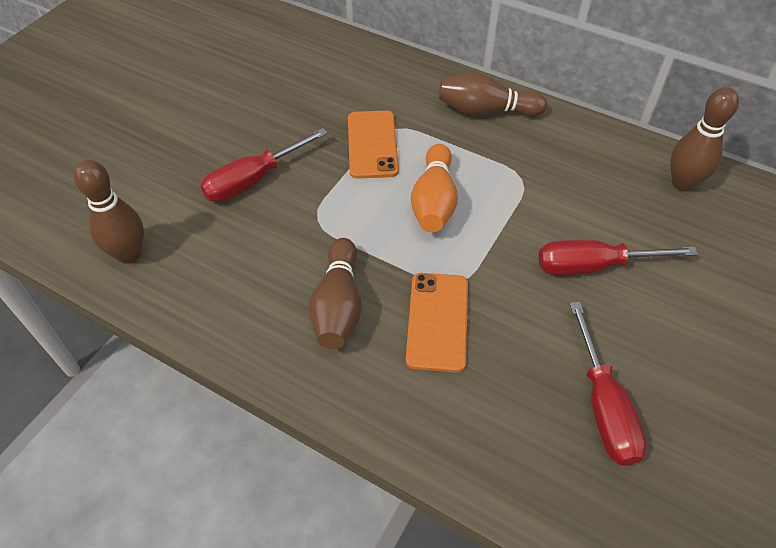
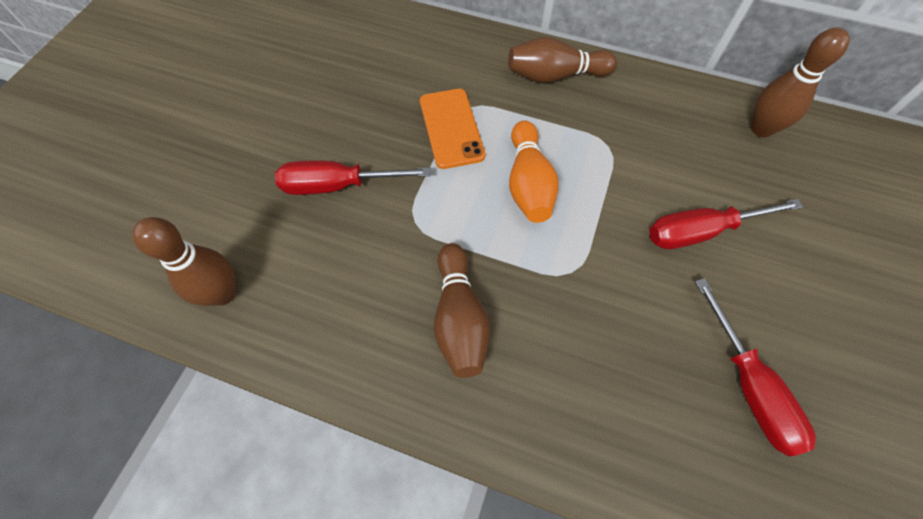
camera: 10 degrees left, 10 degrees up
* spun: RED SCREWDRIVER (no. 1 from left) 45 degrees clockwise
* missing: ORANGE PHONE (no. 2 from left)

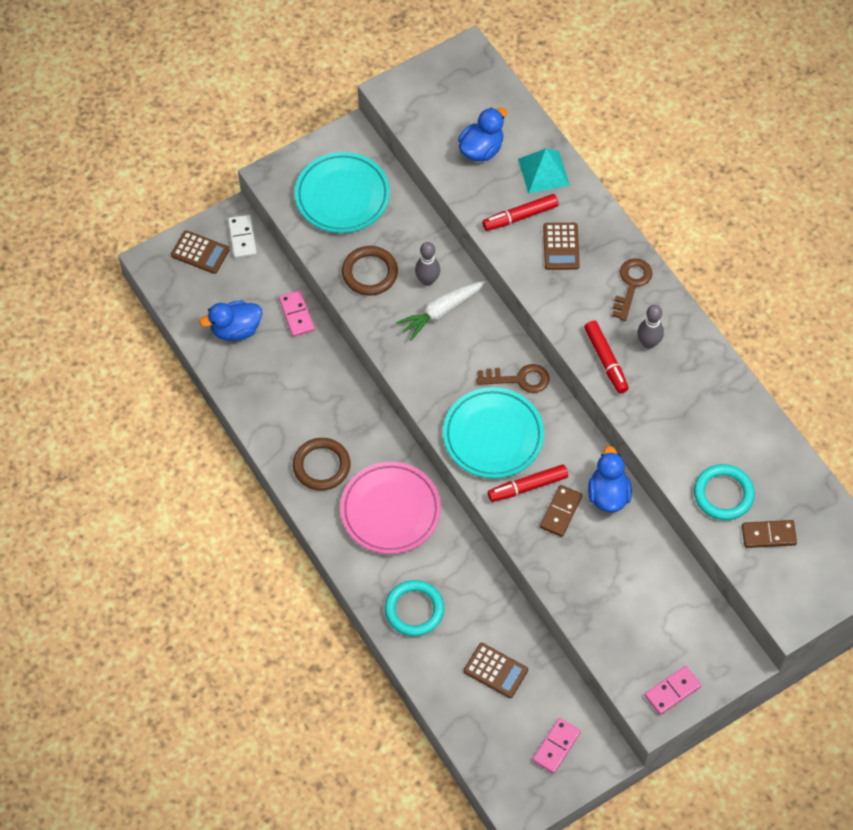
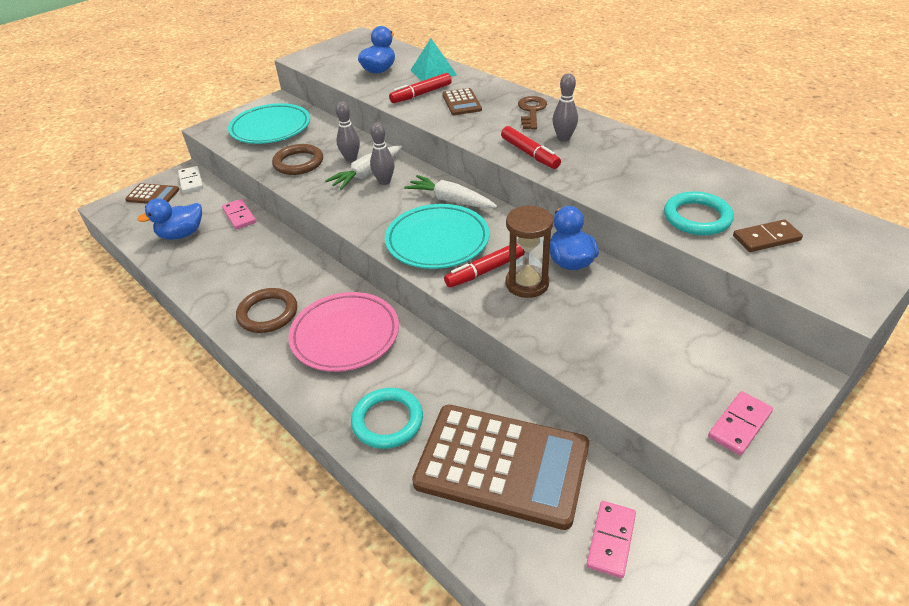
camera: 10 degrees left, 20 degrees down
* appeared: GREY BOWLING PIN (no. 2 from left)
* exchanged: BROWN KEY (no. 1 from left) to WHITE CARROT (no. 2 from left)
* size: BROWN CALCULATOR (no. 2 from left in the first image) x2.21
* exchanged: BROWN DOMINO (no. 1 from left) to BROWN HOURGLASS

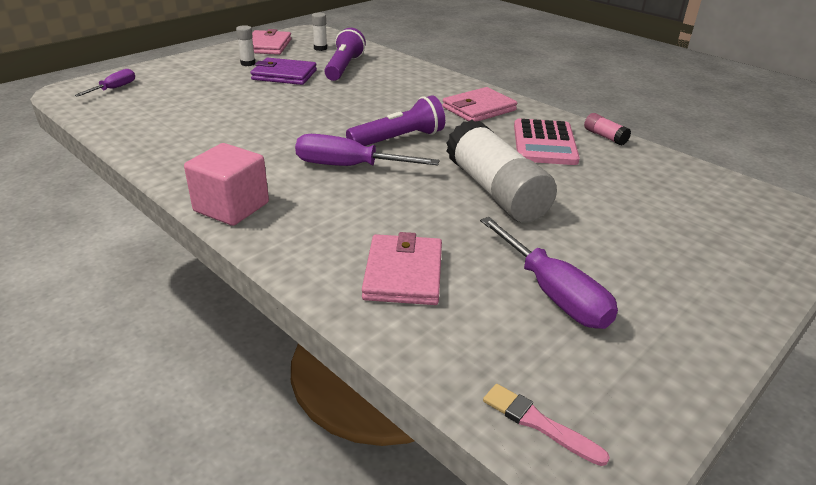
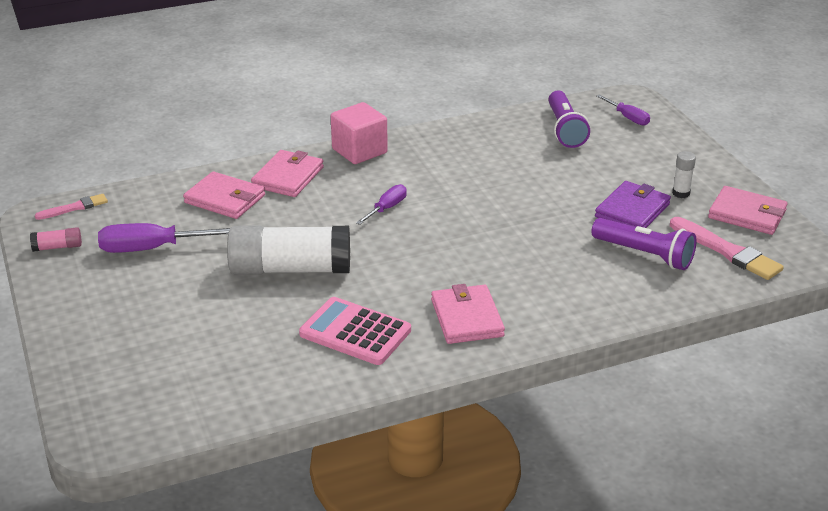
camera: 115 degrees right, 0 degrees up
* relocated: PINK GLUE STICK
* appeared: PINK WALLET (no. 2 from left)
* size: PURPLE SCREWDRIVER (no. 2 from left) x0.59
* relocated: PURPLE FLASHLIGHT (no. 2 from left in the first image) to PURPLE FLASHLIGHT (no. 1 from left)
* exchanged: WHITE GLUE STICK (no. 2 from left) to PINK BRUSH (no. 2 from left)

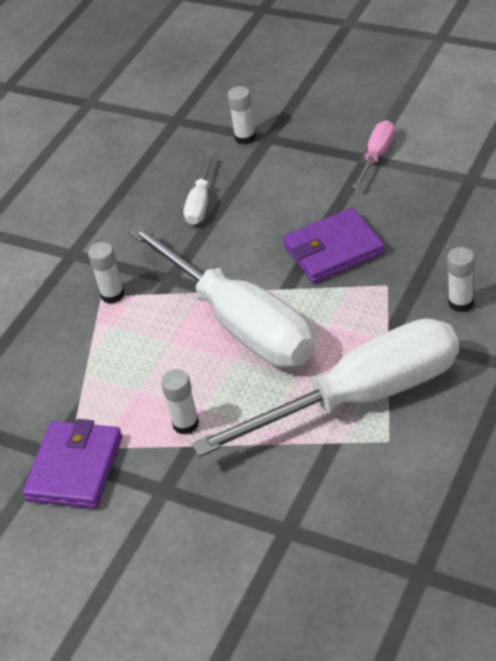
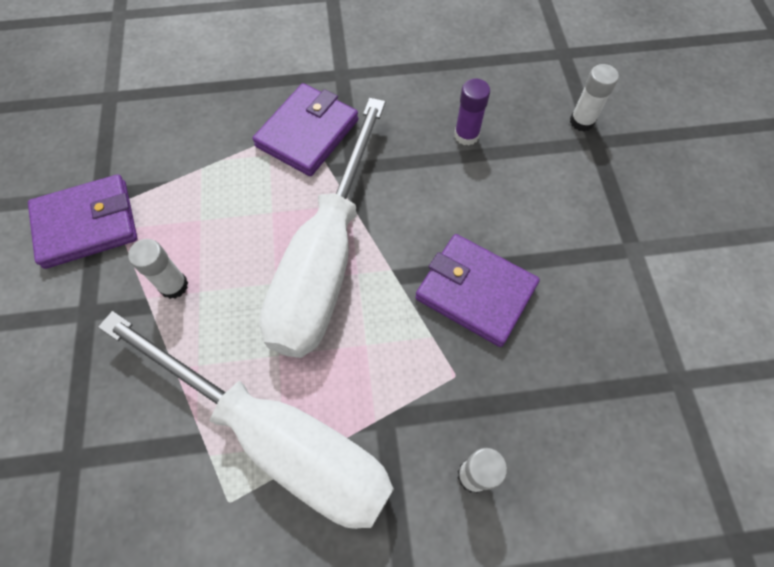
camera: 50 degrees right, 20 degrees up
* exchanged: WHITE GLUE STICK (no. 1 from left) to PURPLE WALLET (no. 2 from left)
* exchanged: WHITE SCREWDRIVER (no. 1 from left) to PURPLE GLUE STICK
* missing: PINK SCREWDRIVER

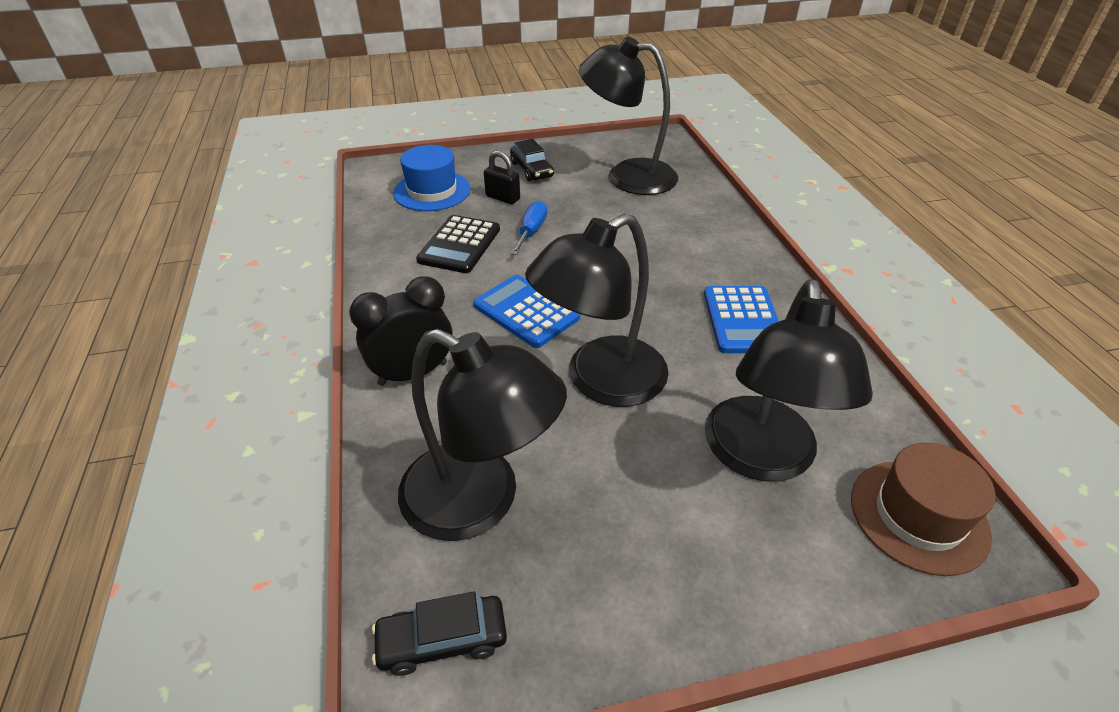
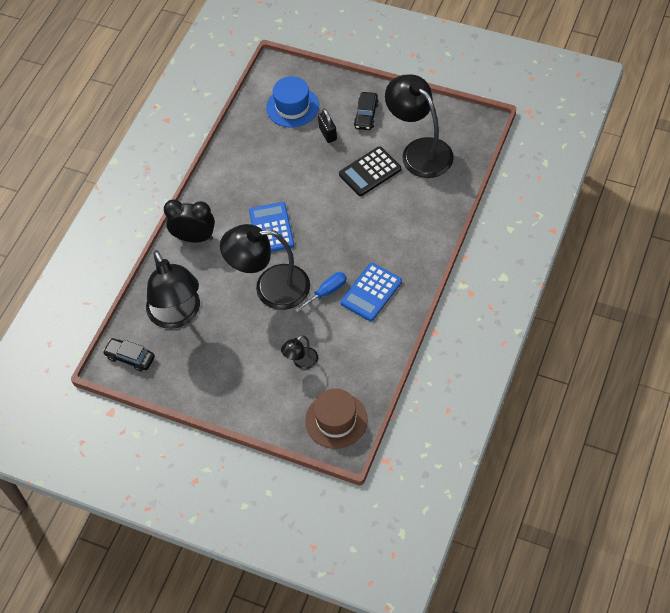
camera: 40 degrees right, 15 degrees up
* size: BLACK LAMP (no. 4 from left in the first image) x0.46
* relocated: BLUE SCREWDRIVER
* relocated: BLACK CALCULATOR

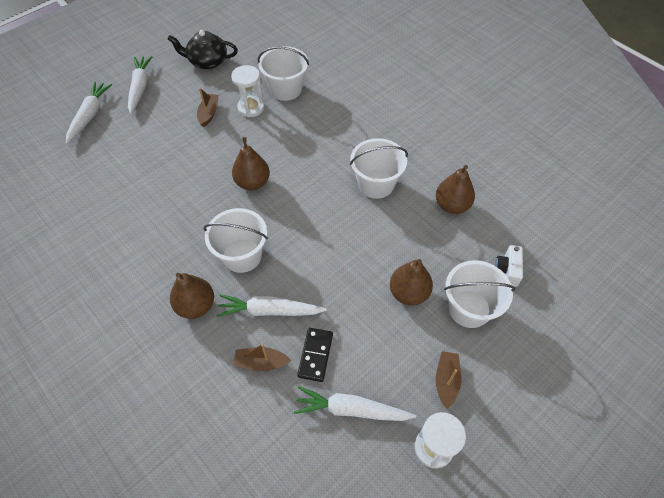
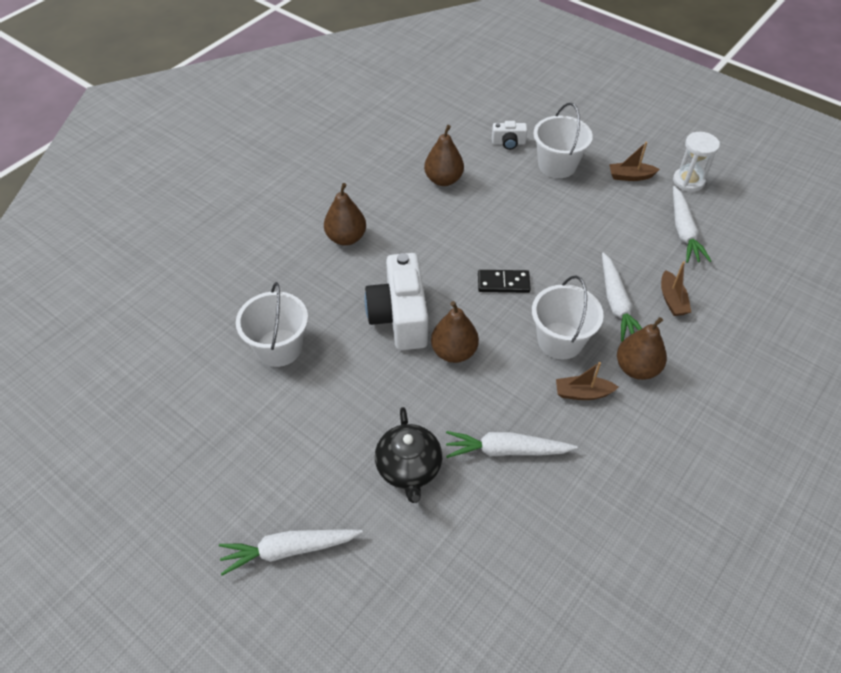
camera: 100 degrees left, 5 degrees down
* relocated: BROWN PEAR (no. 3 from left in the first image) to BROWN PEAR (no. 1 from left)
* appeared: WHITE CAMERA (no. 1 from left)
* relocated: BLACK TEAPOT
* relocated: WHITE CARROT (no. 1 from left in the first image) to WHITE CARROT (no. 2 from left)
* relocated: BLACK DOMINO
* relocated: BROWN BOAT (no. 1 from left)
* missing: WHITE HOURGLASS (no. 1 from left)
* missing: WHITE BUCKET (no. 3 from left)

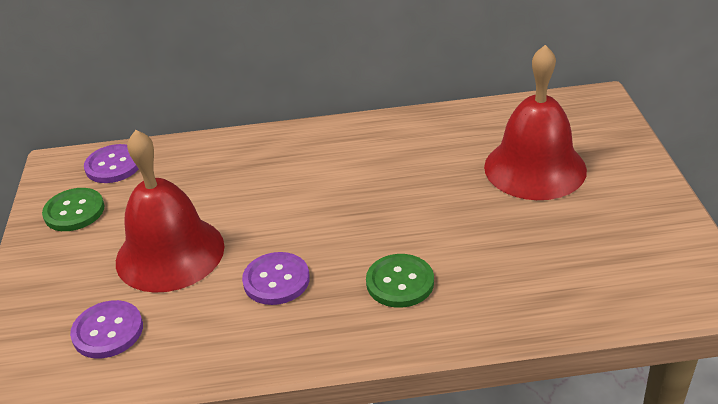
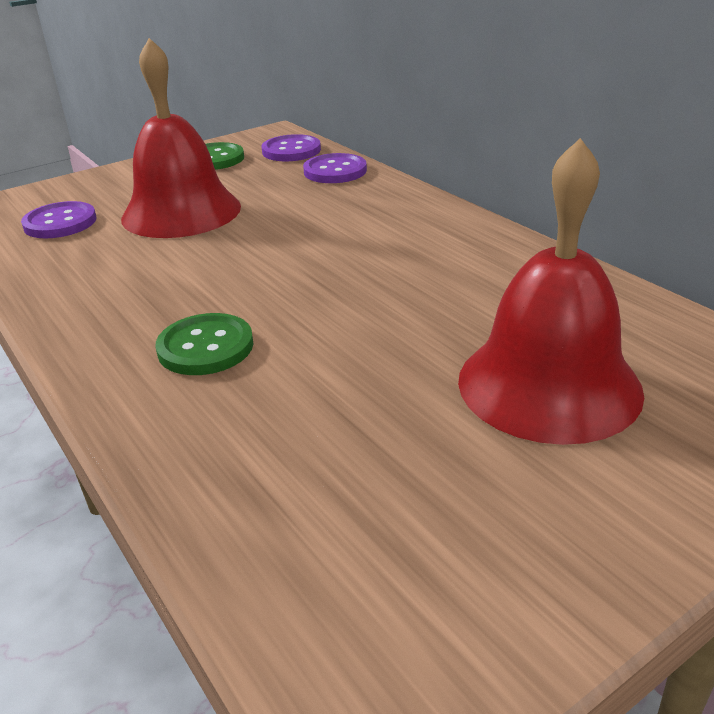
camera: 60 degrees right, 5 degrees down
* relocated: PURPLE BUTTON (no. 3 from left)

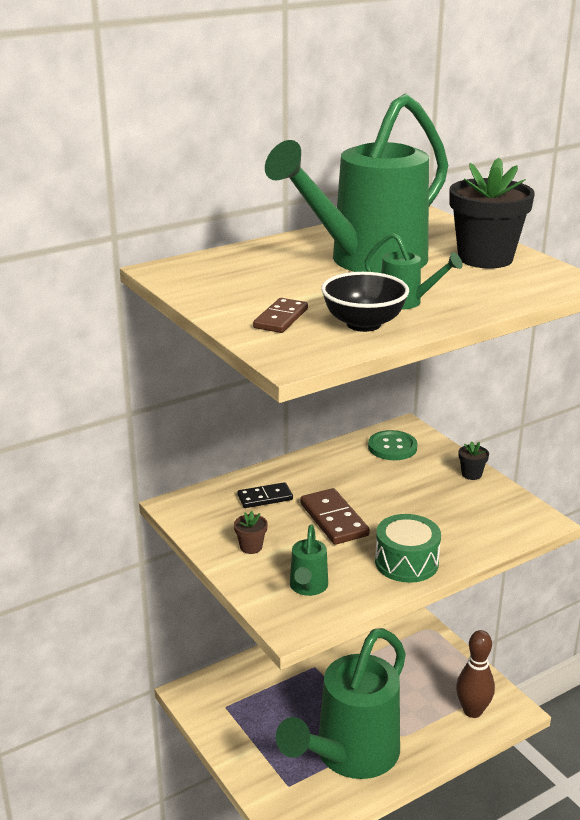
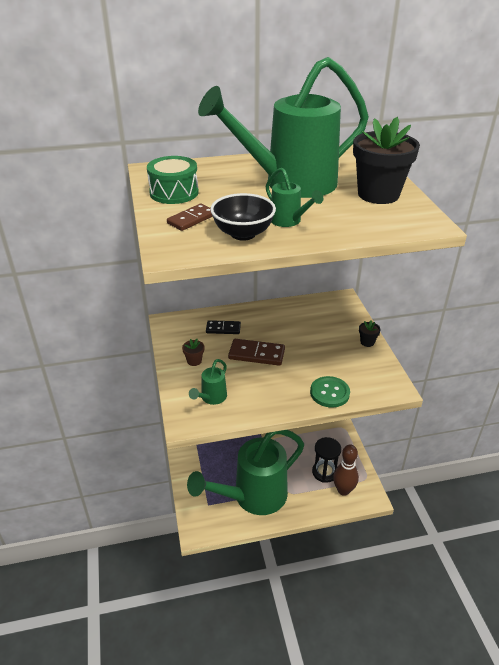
camera: 20 degrees right, 10 degrees up
* relocated: GREEN DRUM
* spun: BROWN DOMINO (no. 2 from left) 75 degrees counterclockwise
* relocated: GREEN BUTTON
* appeared: BLACK HOURGLASS

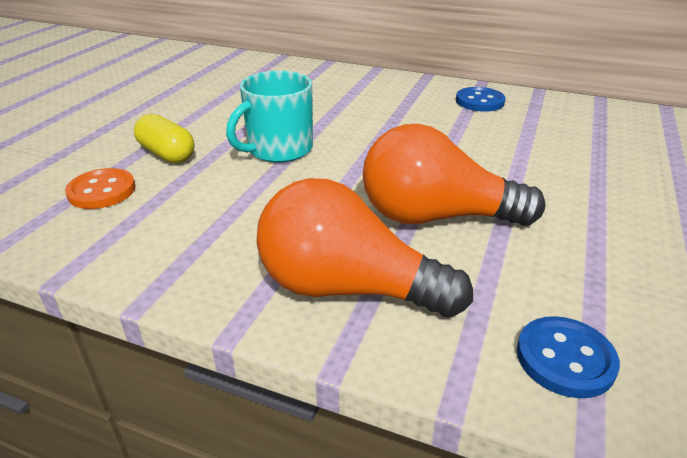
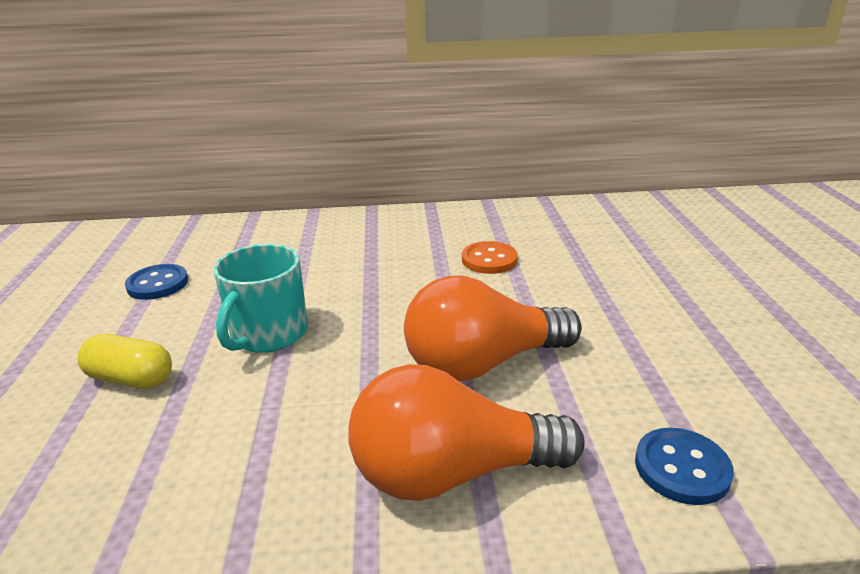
camera: 25 degrees left, 5 degrees down
* relocated: BLUE BUTTON (no. 1 from left)
* relocated: ORANGE BUTTON

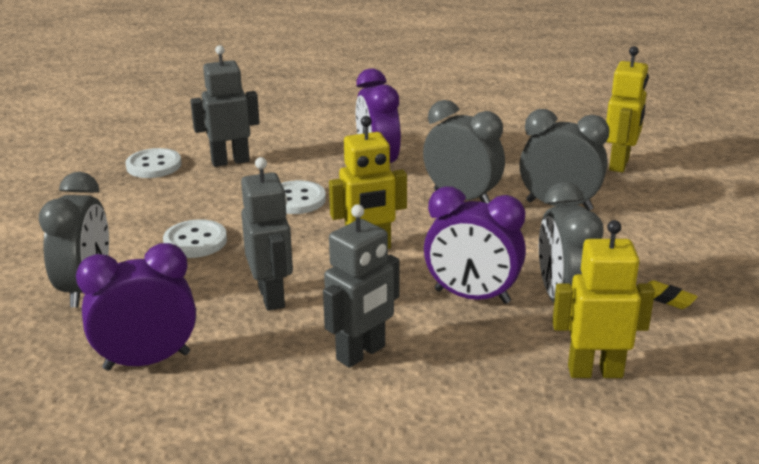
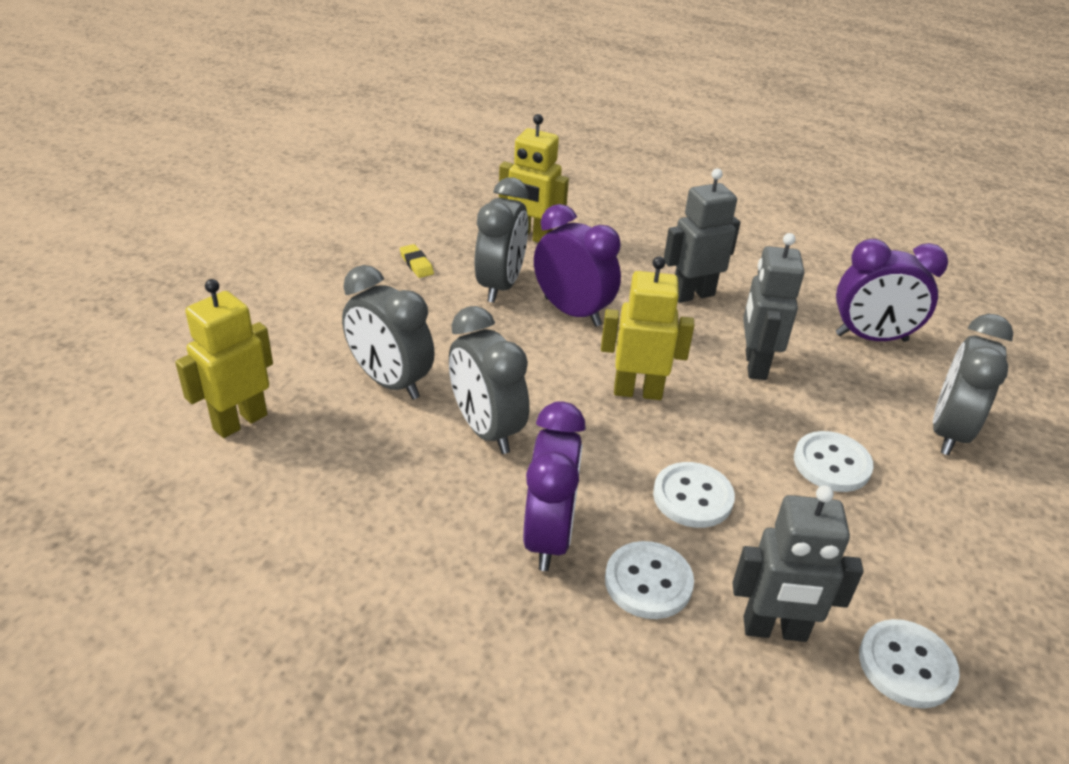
camera: 160 degrees left, 10 degrees up
* appeared: WHITE BUTTON (no. 1 from left)

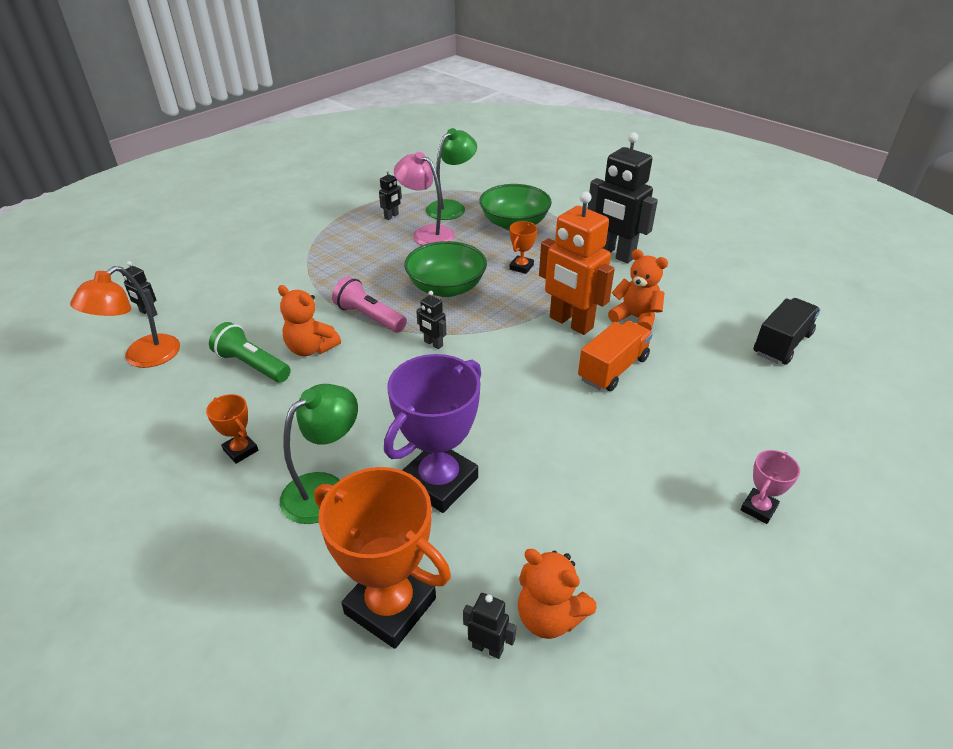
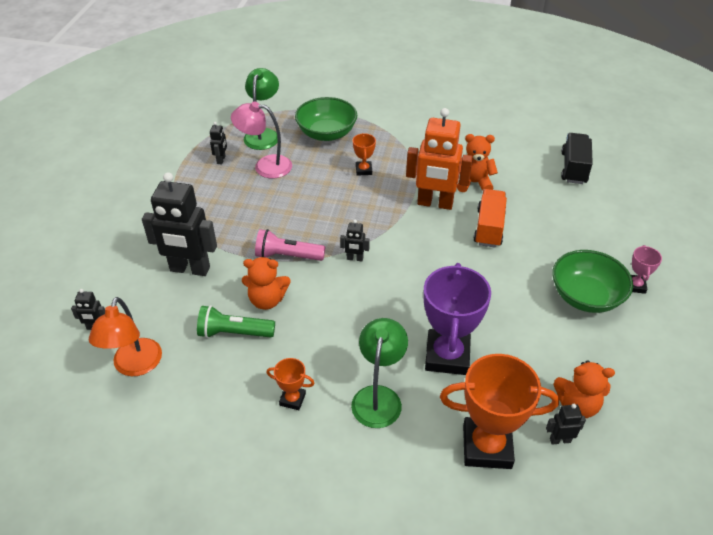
camera: 30 degrees left, 5 degrees up
* relocated: BLACK ROBOT (no. 5 from left in the first image) to BLACK ROBOT (no. 2 from left)
* relocated: GREEN BOWL (no. 1 from left in the first image) to GREEN BOWL (no. 2 from left)

